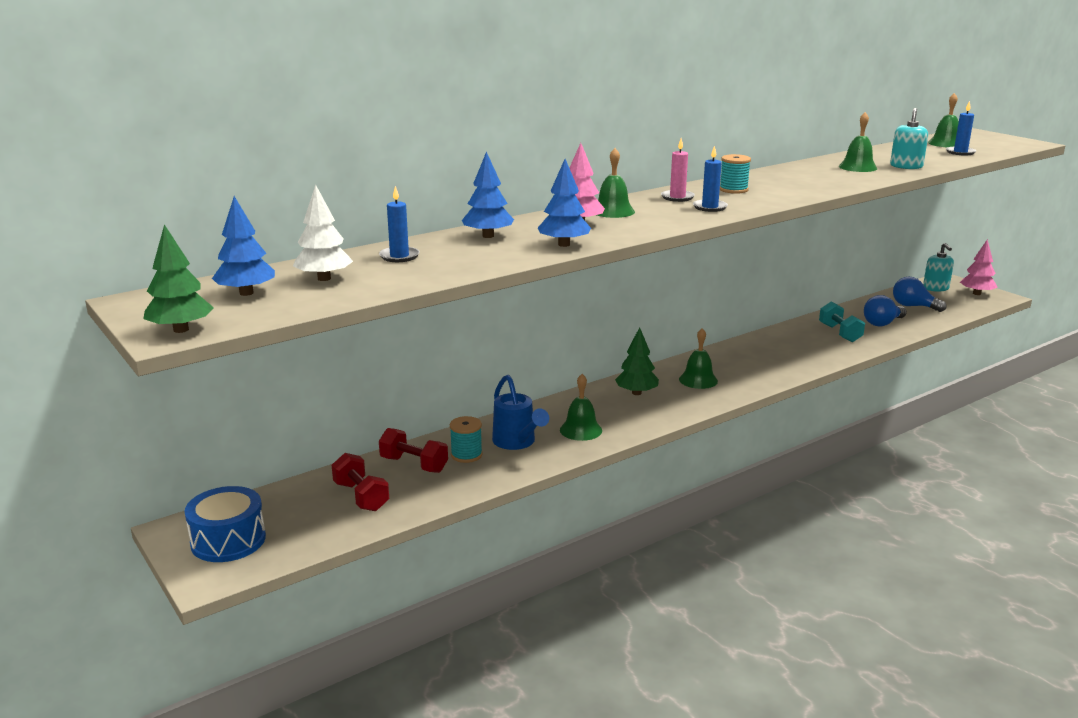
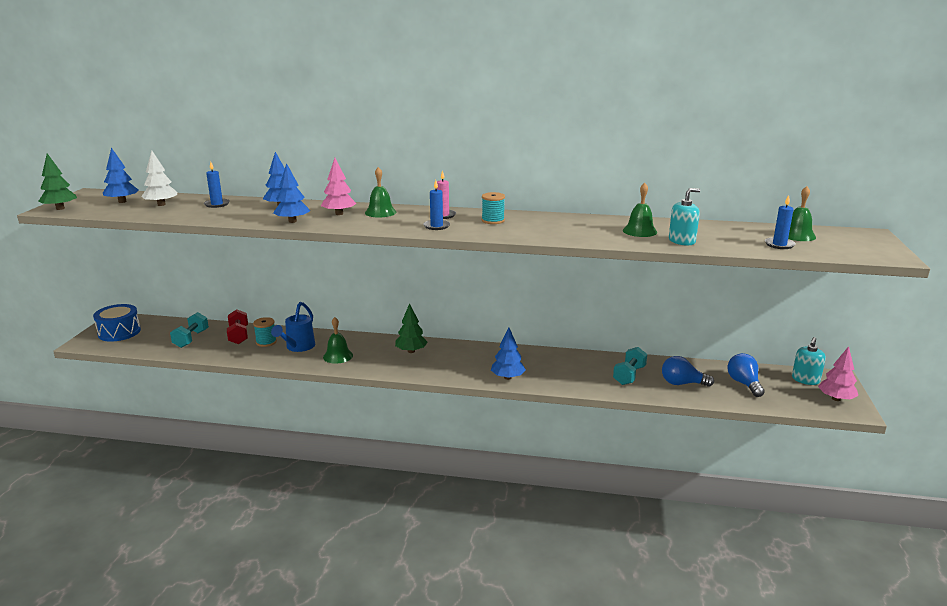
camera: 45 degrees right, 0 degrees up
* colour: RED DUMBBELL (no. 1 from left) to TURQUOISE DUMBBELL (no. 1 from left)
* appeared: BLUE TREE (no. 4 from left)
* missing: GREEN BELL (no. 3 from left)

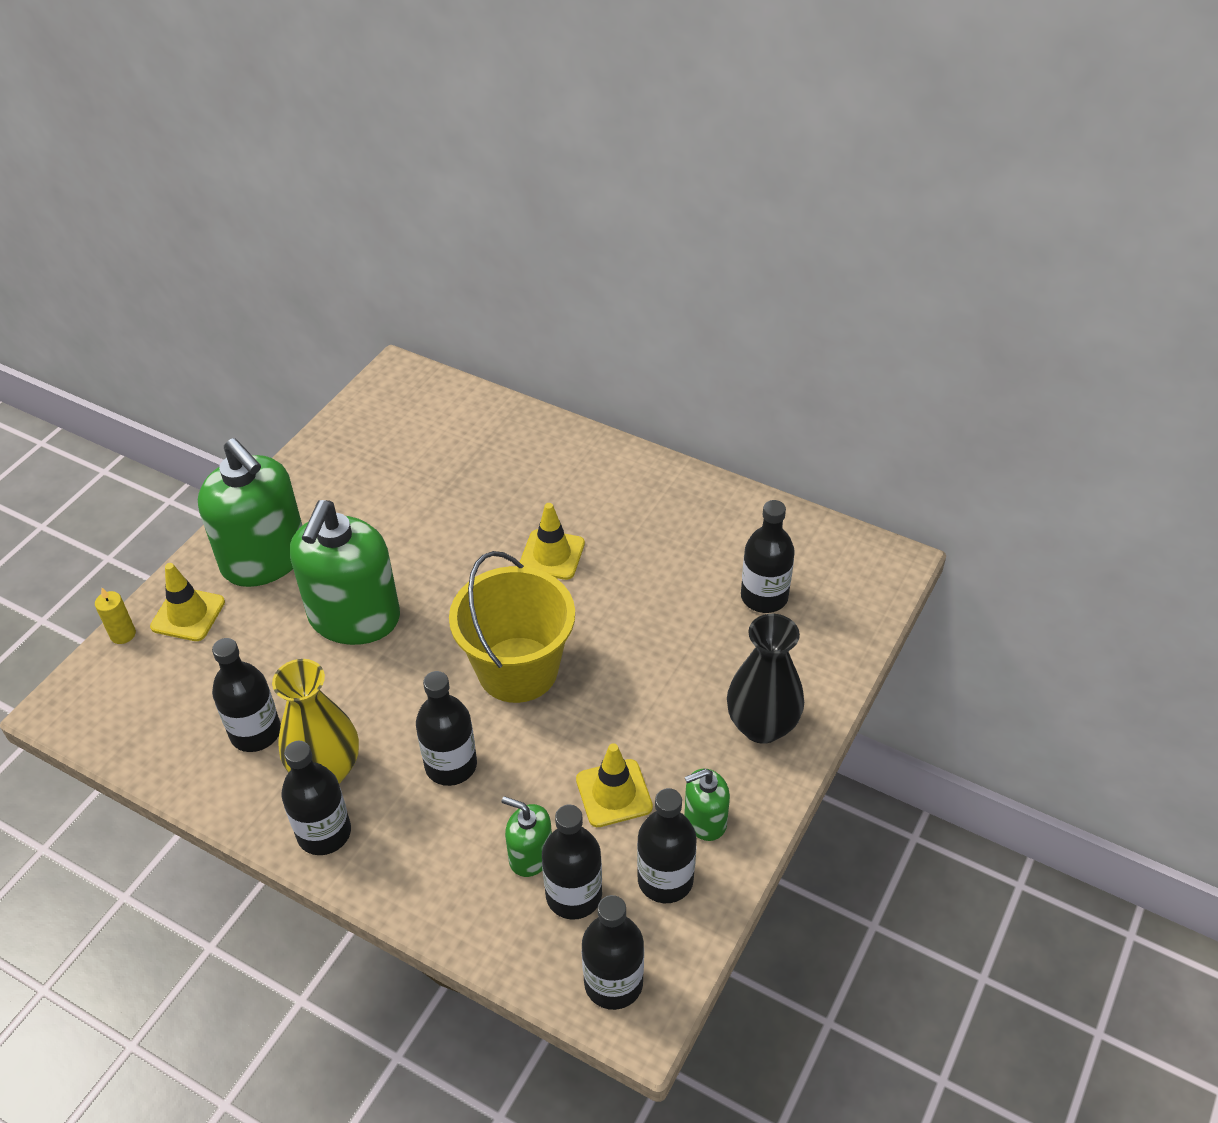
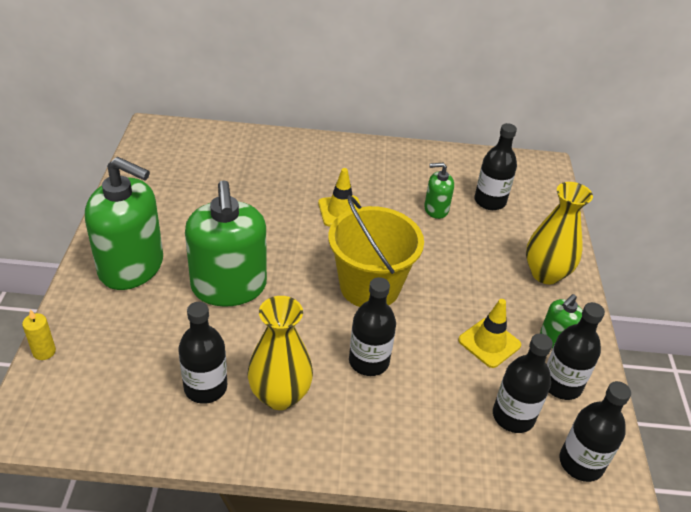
camera: 30 degrees left, 5 degrees down
* relocated: GREEN SOAP DISPENSER (no. 3 from left)
* colour: BLACK VASE to YELLOW VASE (no. 2 from left)
* missing: YELLOW TRAFFIC CONE (no. 1 from left)
* missing: BLACK BOTTLE (no. 2 from left)

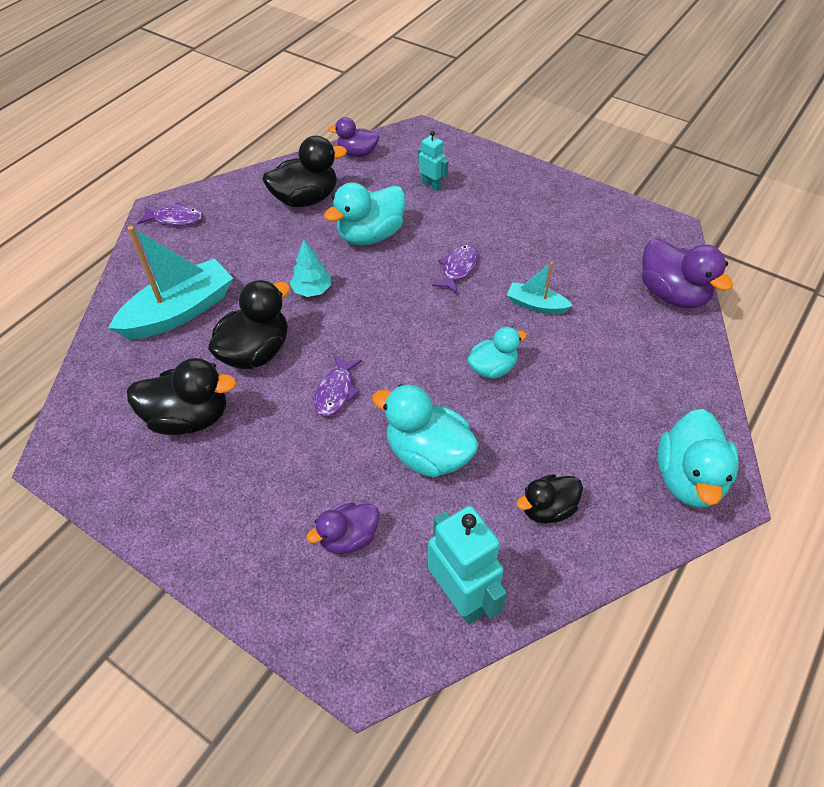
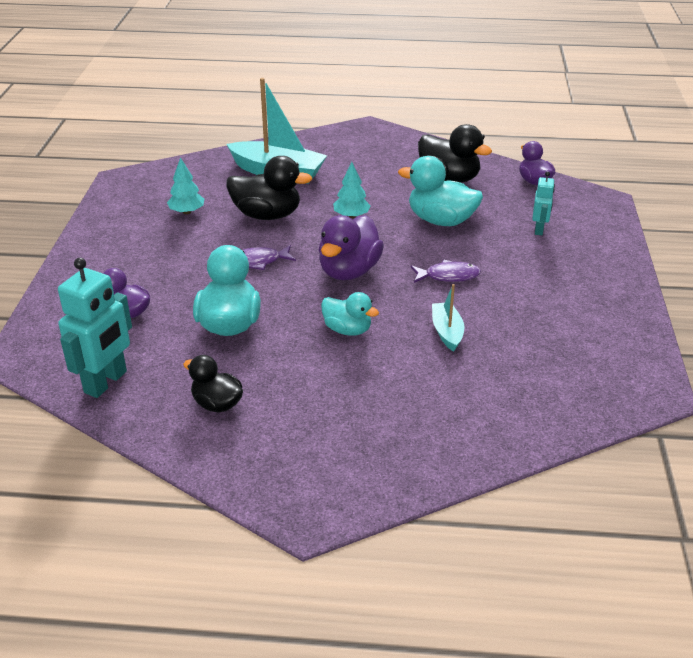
camera: 60 degrees right, 15 degrees down
* exchanged: BLACK DUCK (no. 1 from left) to TURQUOISE TREE (no. 1 from left)
* relocated: PURPLE DUCK (no. 3 from left in the first image) to PURPLE DUCK (no. 2 from left)
* missing: PURPLE FISH (no. 1 from left)
* missing: TURQUOISE DUCK (no. 4 from left)

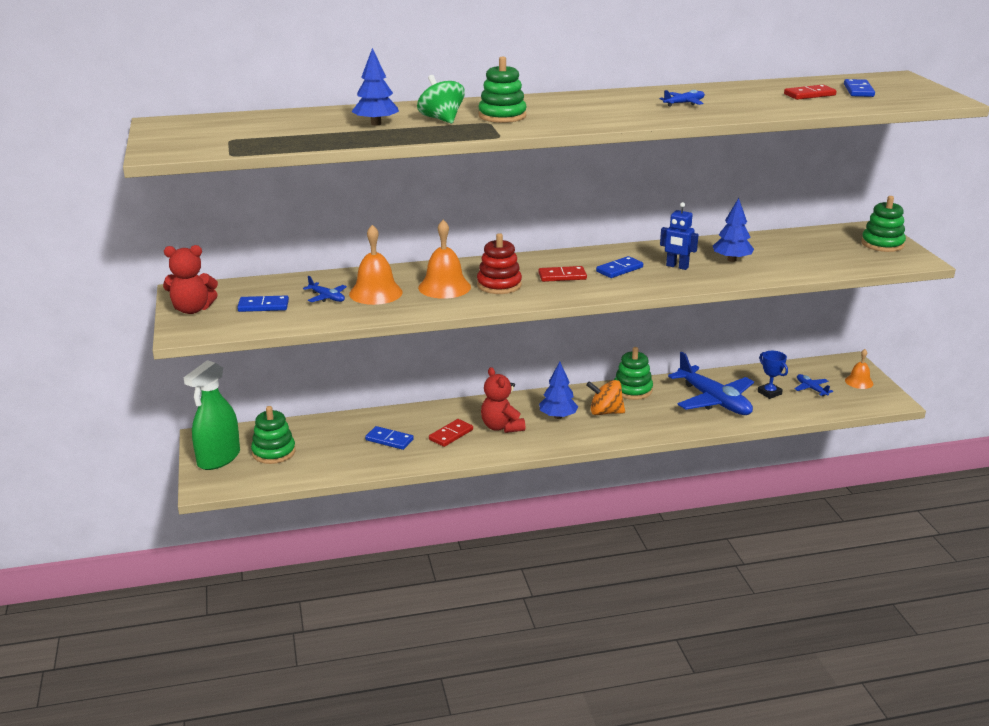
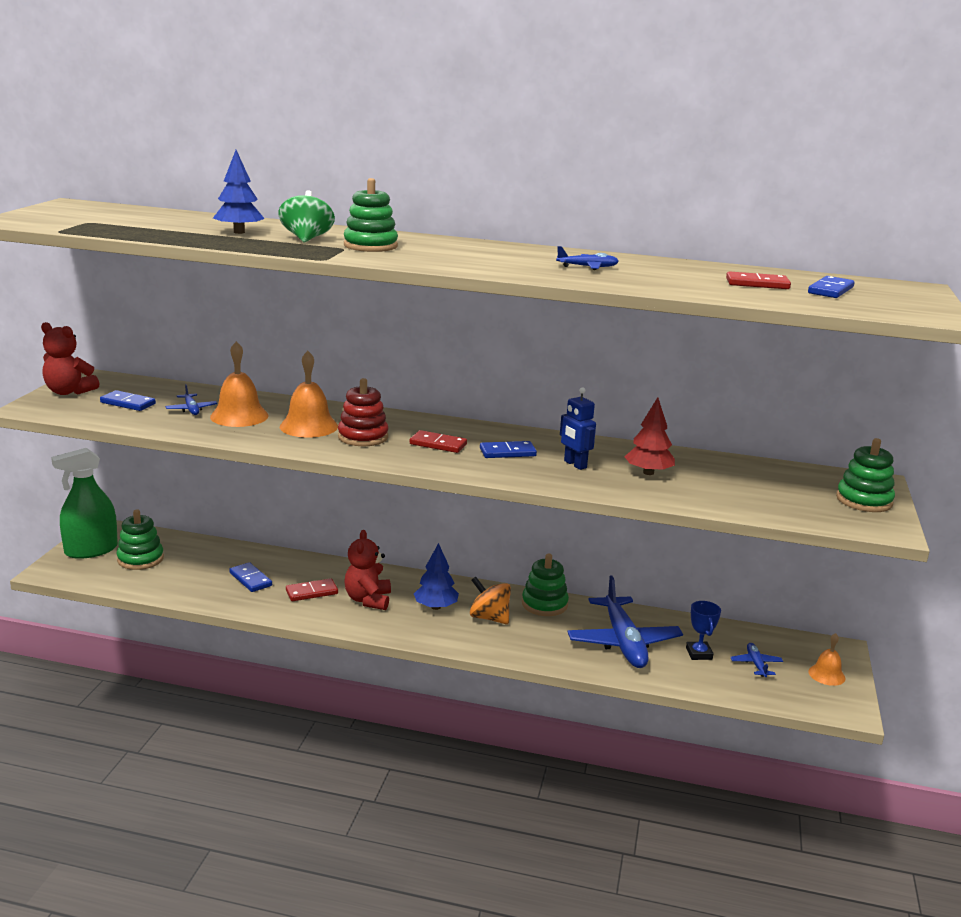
camera: 25 degrees right, 5 degrees down
* colour: BLUE TREE (no. 3 from left) to RED TREE

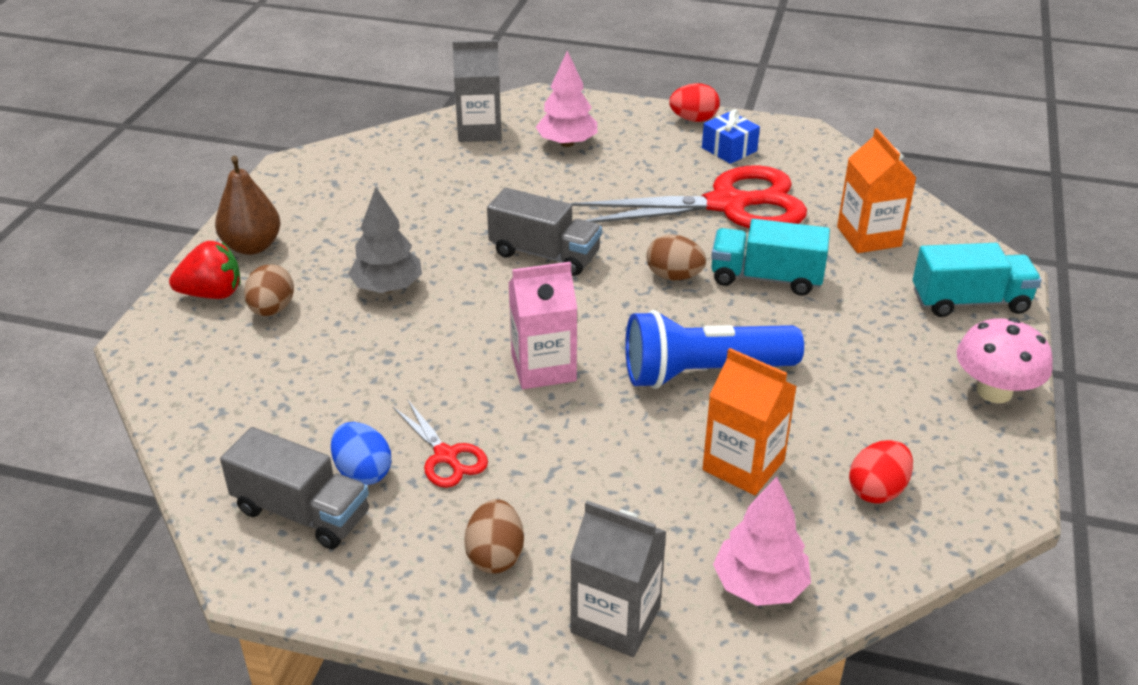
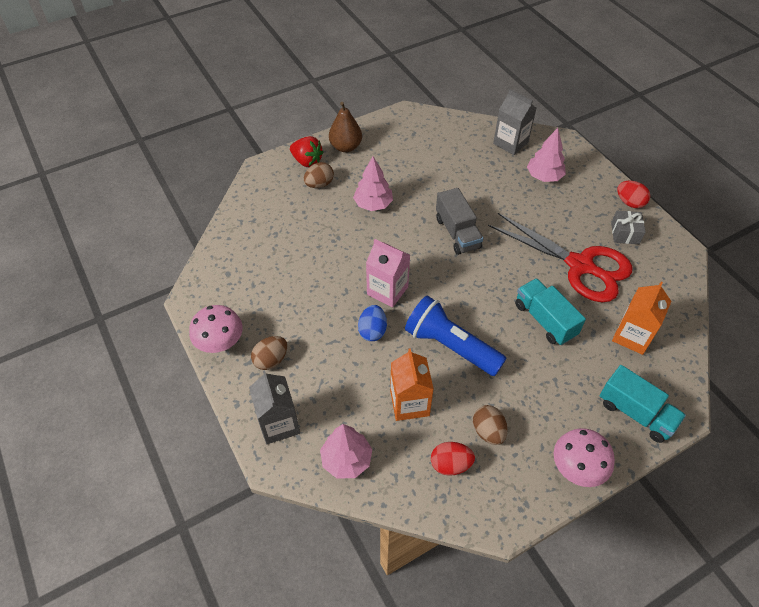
camera: 45 degrees right, 15 degrees up
* appeared: PINK MUSHROOM (no. 1 from left)
* colour: GREY TREE to PINK TREE (no. 2 from left)
* relocated: BLUE EGG
* relocated: BROWN EGG (no. 3 from left)
* colour: BLUE GIFT to GREY GIFT
* missing: GREY TRUCK (no. 1 from left)
* missing: RED SCISSORS (no. 1 from left)

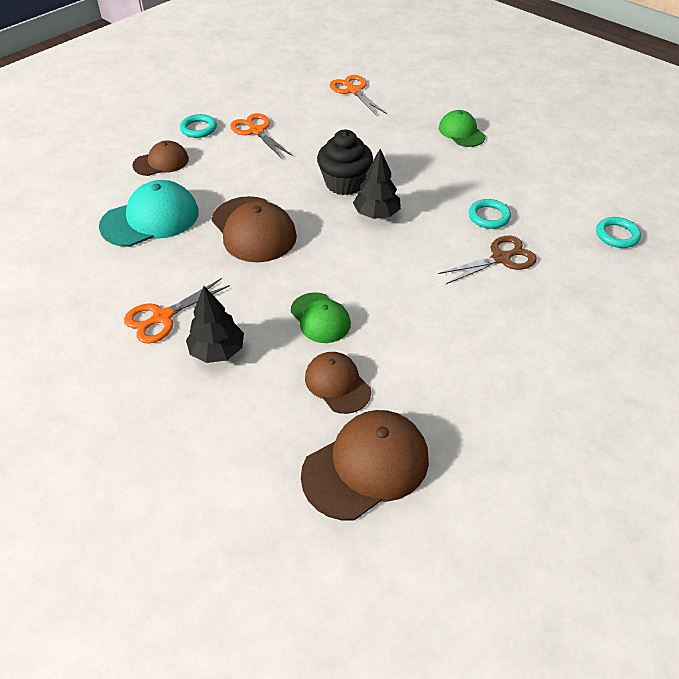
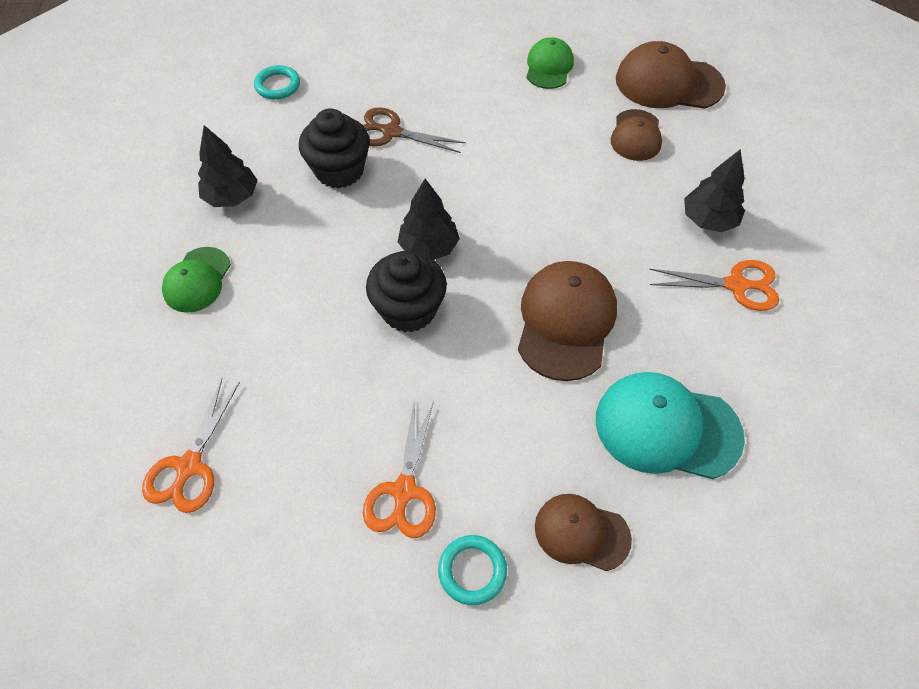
camera: 135 degrees left, 10 degrees up
* appeared: BLACK TREE (no. 1 from left)
* exchanged: TURQUOISE RING (no. 2 from left) to BLACK CUPCAKE (no. 1 from left)
* relocated: GREEN CAP (no. 1 from left in the first image) to GREEN CAP (no. 2 from left)

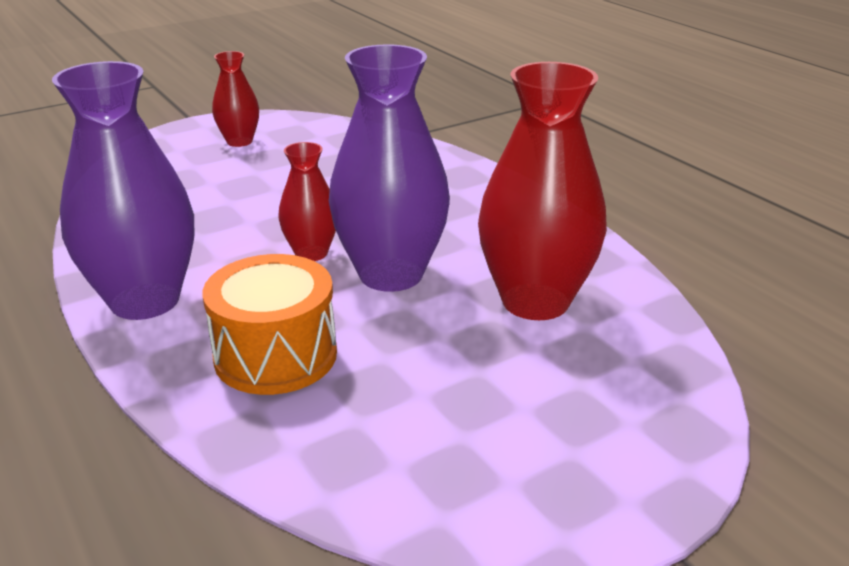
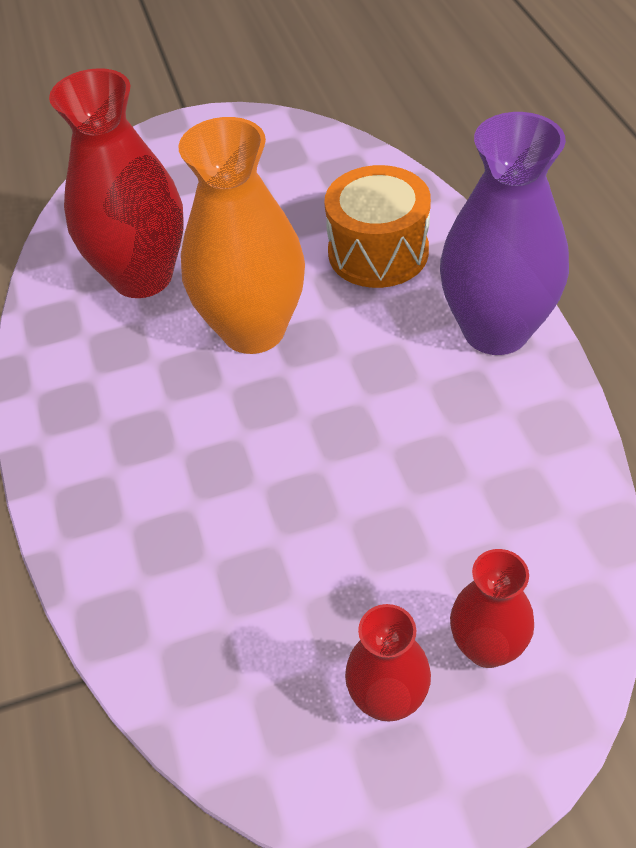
camera: 160 degrees left, 20 degrees up
* colour: PURPLE VASE (no. 2 from left) to ORANGE VASE
* relocated: RED VASE (no. 2 from left in the first image) to RED VASE (no. 3 from left)

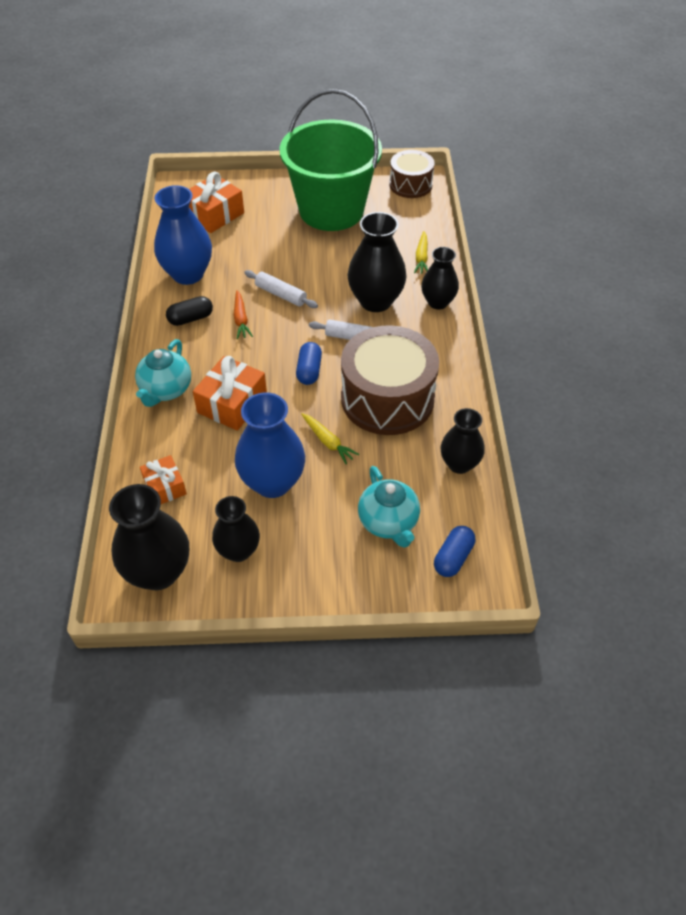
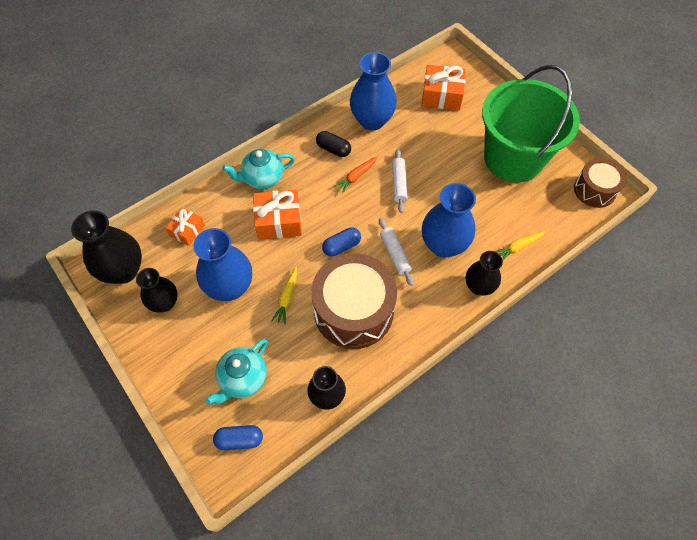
camera: 55 degrees right, 10 degrees up
* colour: BLACK VASE (no. 3 from left) to BLUE VASE (no. 3 from left)

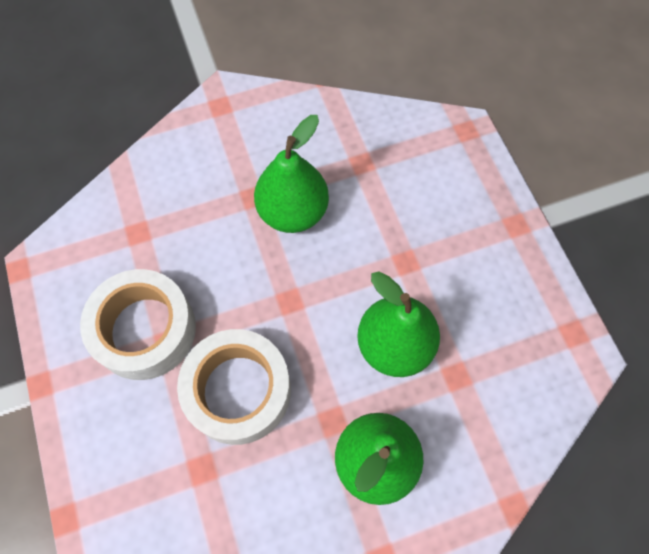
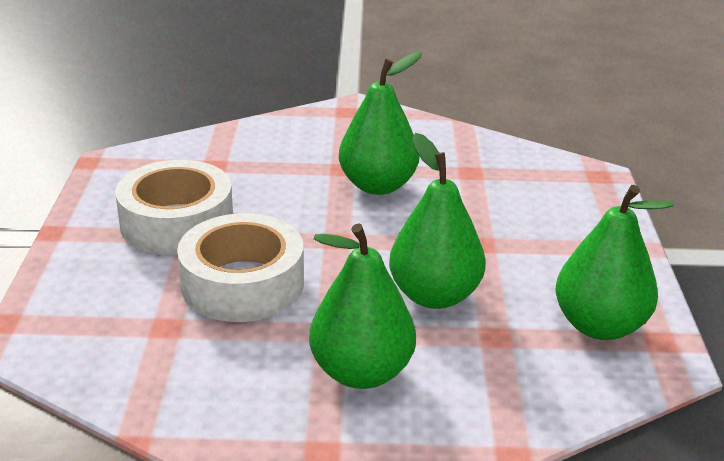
camera: 20 degrees right, 35 degrees down
* appeared: GREEN PEAR (no. 4 from left)

